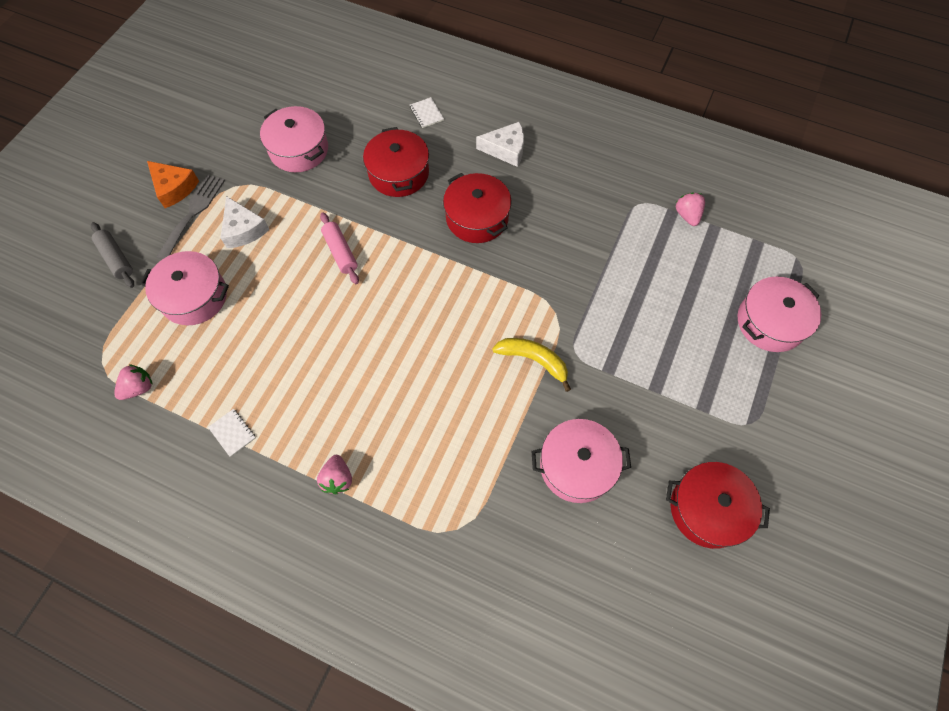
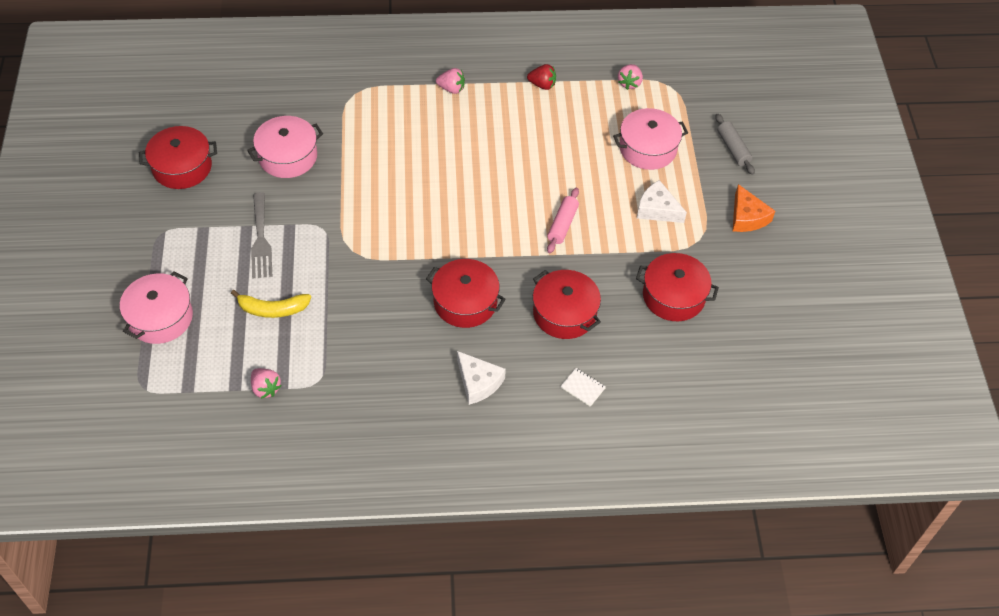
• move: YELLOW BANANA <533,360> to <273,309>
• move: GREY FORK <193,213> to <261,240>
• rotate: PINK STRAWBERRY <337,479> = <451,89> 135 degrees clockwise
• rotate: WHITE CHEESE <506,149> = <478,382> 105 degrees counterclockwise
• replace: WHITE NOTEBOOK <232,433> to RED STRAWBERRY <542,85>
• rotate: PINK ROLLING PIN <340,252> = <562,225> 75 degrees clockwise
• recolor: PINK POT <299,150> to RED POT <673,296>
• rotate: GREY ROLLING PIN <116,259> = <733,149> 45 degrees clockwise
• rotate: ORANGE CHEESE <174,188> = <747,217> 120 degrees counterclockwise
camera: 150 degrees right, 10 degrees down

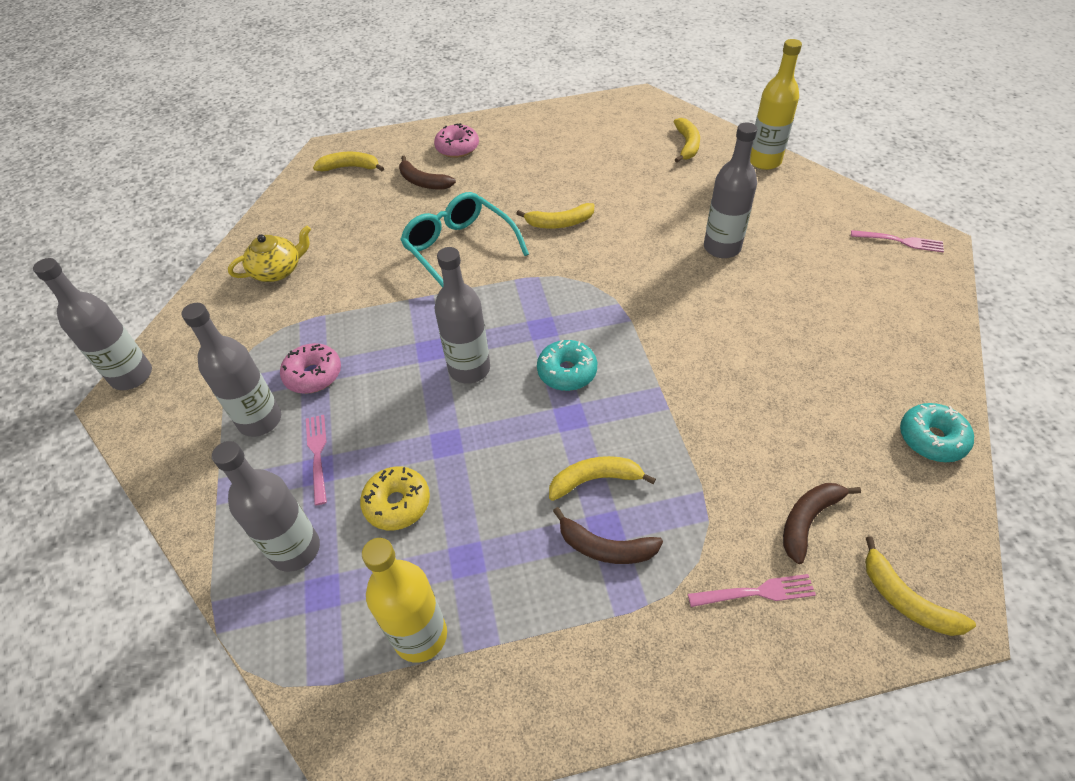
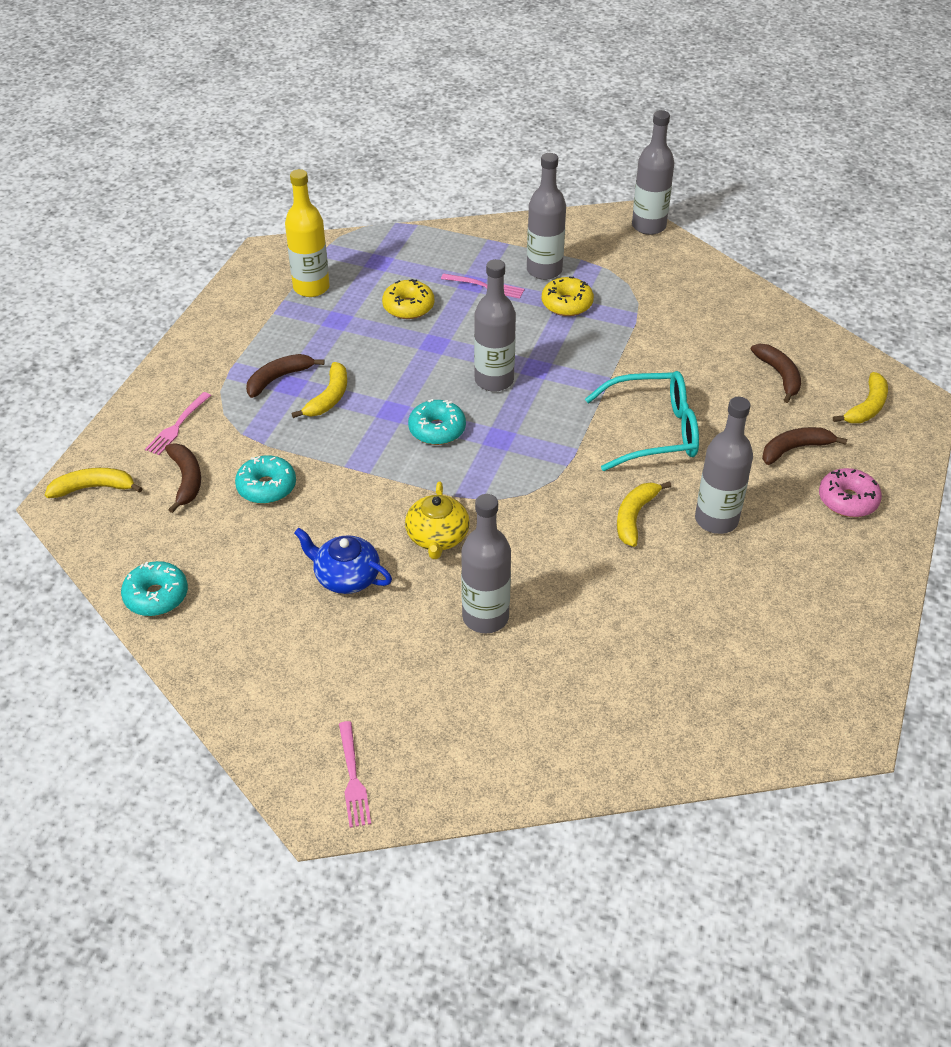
• insert: TURQUOISE DONUT <266,487>
• insert: BLUE TEAPOT <346,577>
• rotate: PINK FORK <900,241> = <353,778> 60 degrees counterclockwise
• move: YELLOW TEAPOT <278,270> to <437,537>
• recolor: PINK DONUT <313,375> to YELLOW DONUT <567,304>
• move: GREY BOTTLE <295,549> to <716,520>
• insert: BROWN BANANA <779,375>
• delete: YELLOW BANANA <687,145>
• delete: YELLOW BOTTLE <764,161>
camera: 120 degrees right, 5 degrees down

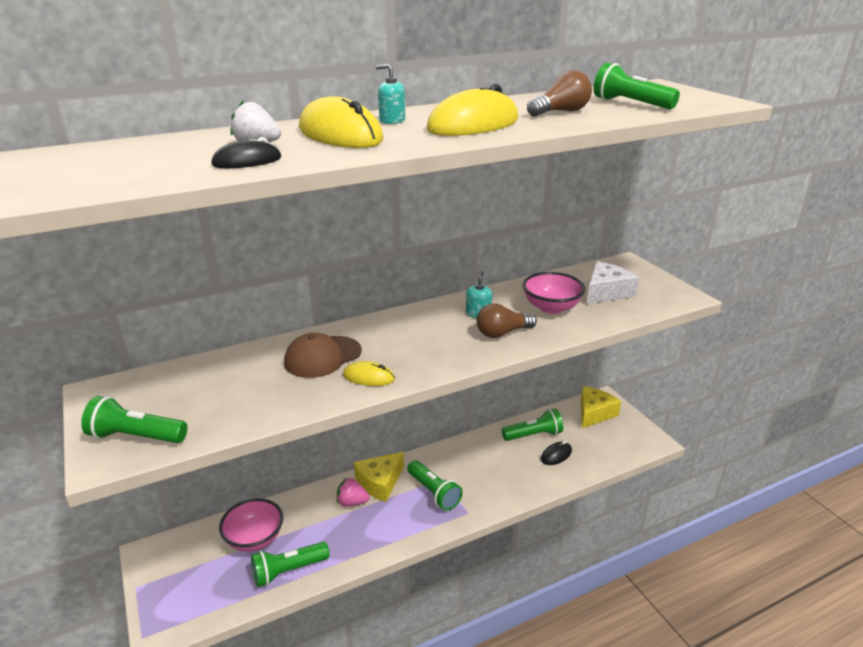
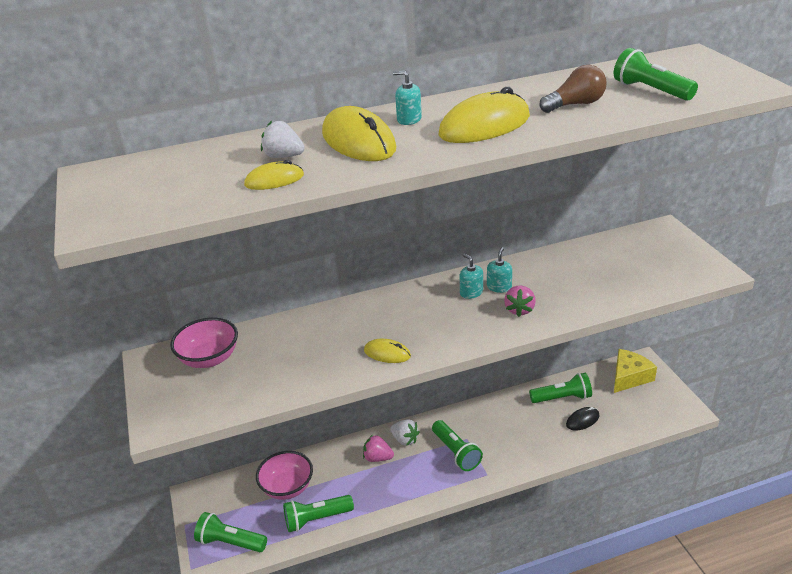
• move: PINK BOWL <551,308> to <209,358>
• move: GREEN FLASHLIGHT <136,436> to <230,542>
• recolor: BLACK MOUSE <247,161> to YELLOW MOUSE <274,180>
• replace: YELLOW CHEESE <379,482> to WHITE STRAWBERRY <405,439>
• insert: TURQUOISE SOAP DISPENSER <471,292>
• replace: BROWN LIGHT BULB <502,333> to PINK STRAWBERRY <519,310>
• delete: BROWN CAP <322,357>
• delete: WHITE CHEESE <606,292>
camera: 10 degrees right, 5 degrees up

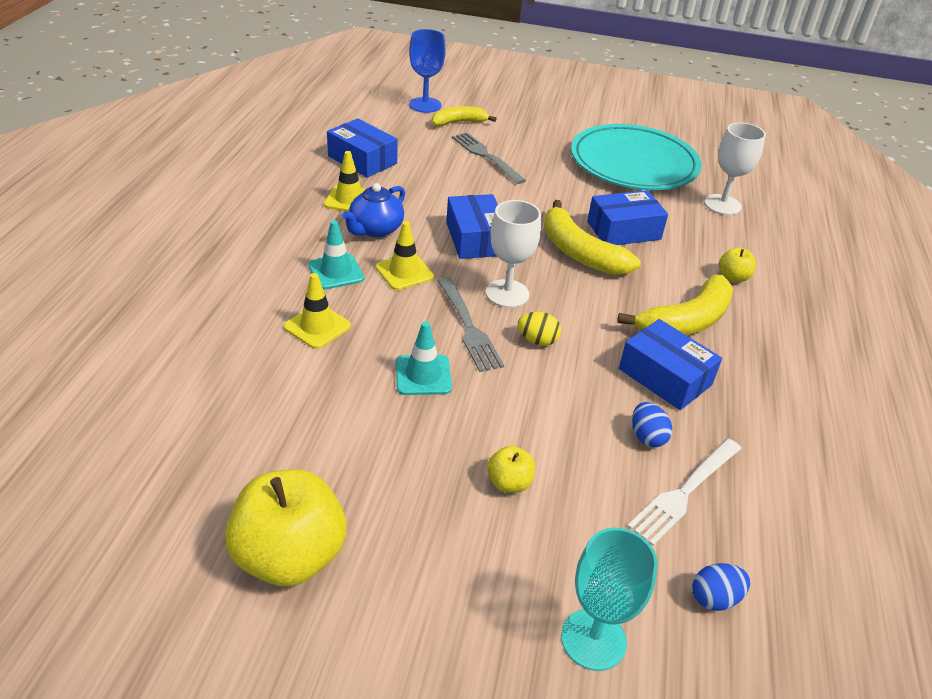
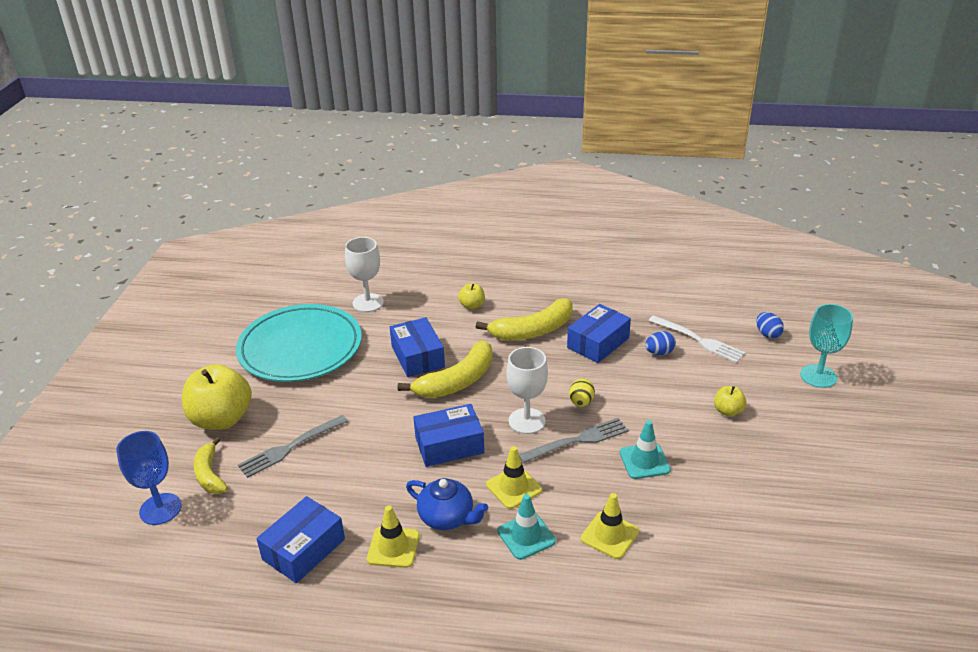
• move: YELLOW APPLE <290,556> to <222,419>
• rotate: YELLOW BANANA <686,321> = <533,330> 105 degrees clockwise
camera: 90 degrees left, 5 degrees down

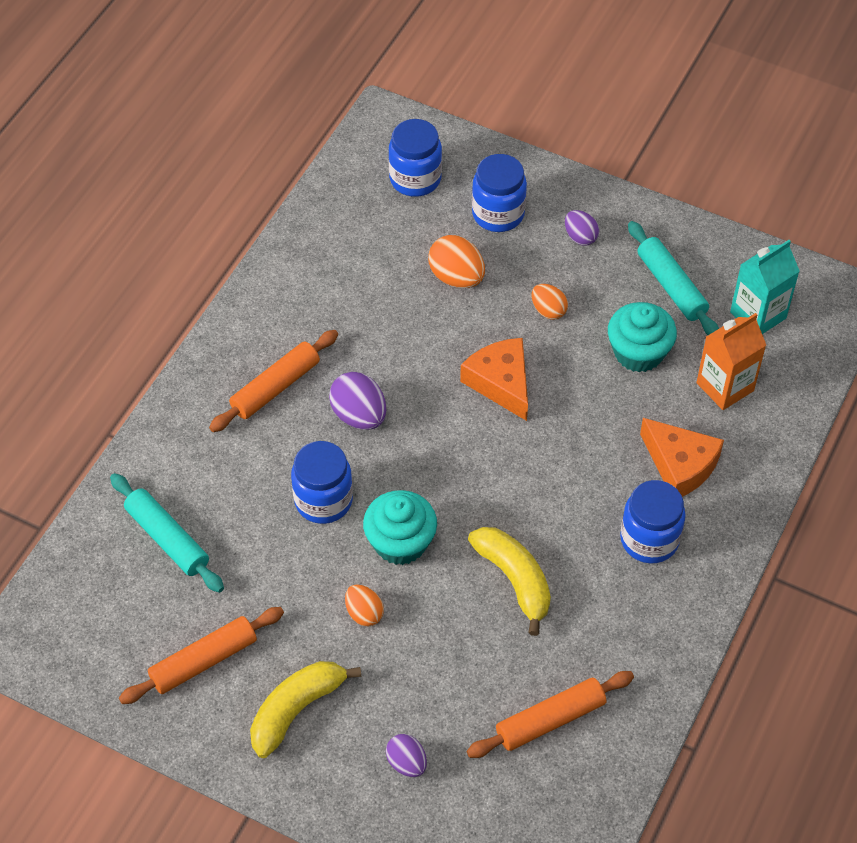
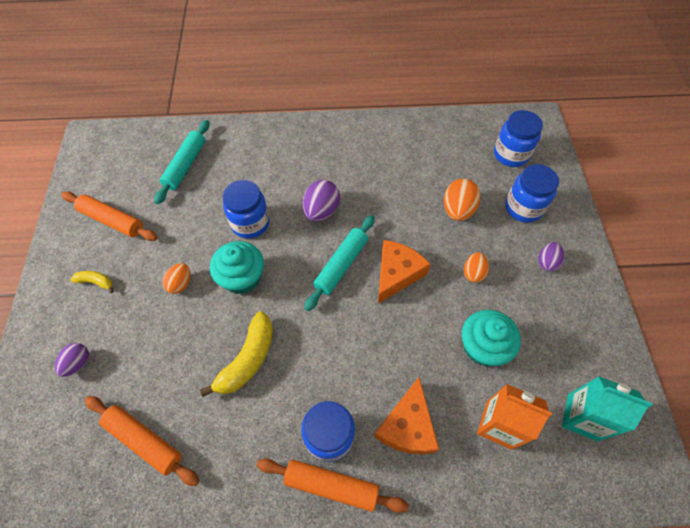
• resize: YELLOW BANANA <296,709> = <96,282> x0.52
• move: ORANGE ROLLING PIN <275,387> to <331,486>
• move: TURQUOISE ROLLING PIN <671,286> to <341,265>
camera: 60 degrees right, 5 degrees up

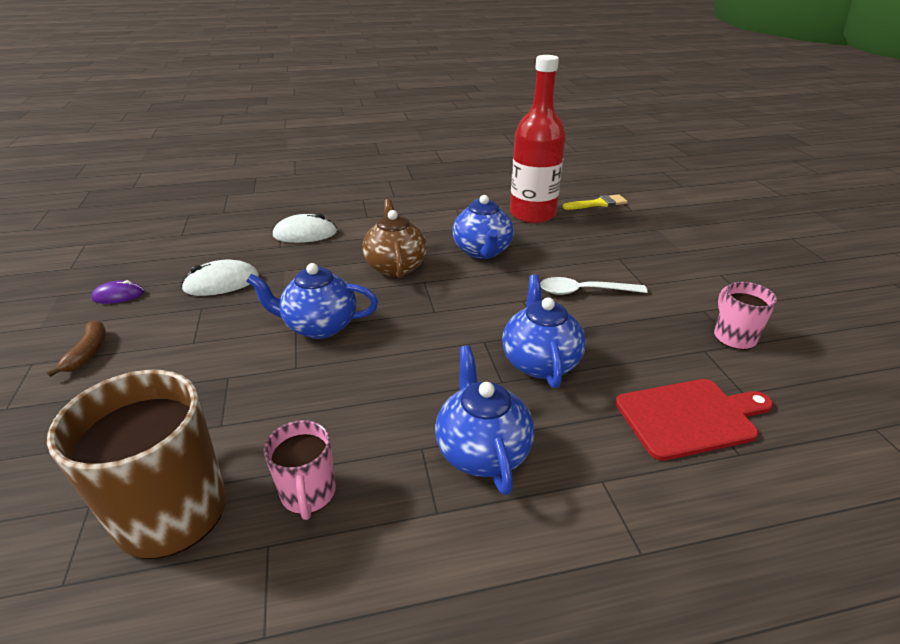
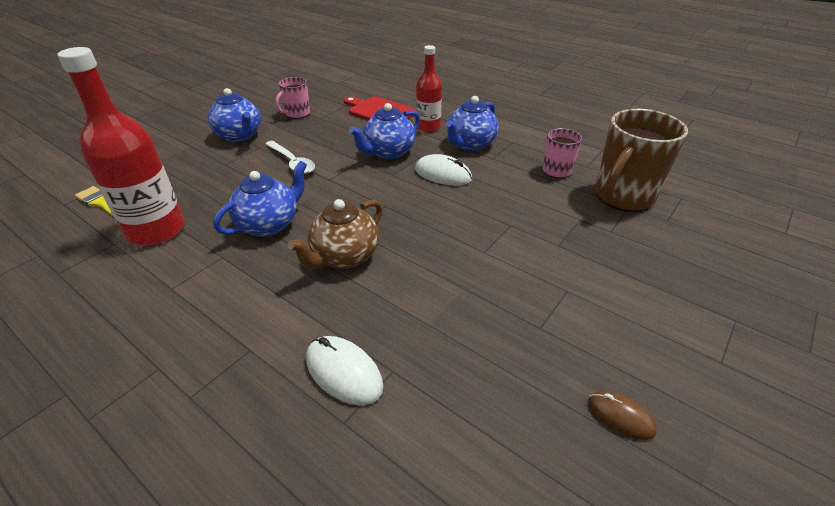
• move: BLUE TEAPOT <319,326> to <240,136>
• move: WHITE MOUSE <221,283> to <443,174>
• insert: RED BOTTLE <428,127>
• recolor: PURPLE MOUSE <118,295> to BROWN MOUSE <620,416>
• delete: BROWN BANANA <88,352>
camera: 130 degrees left, 5 degrees up

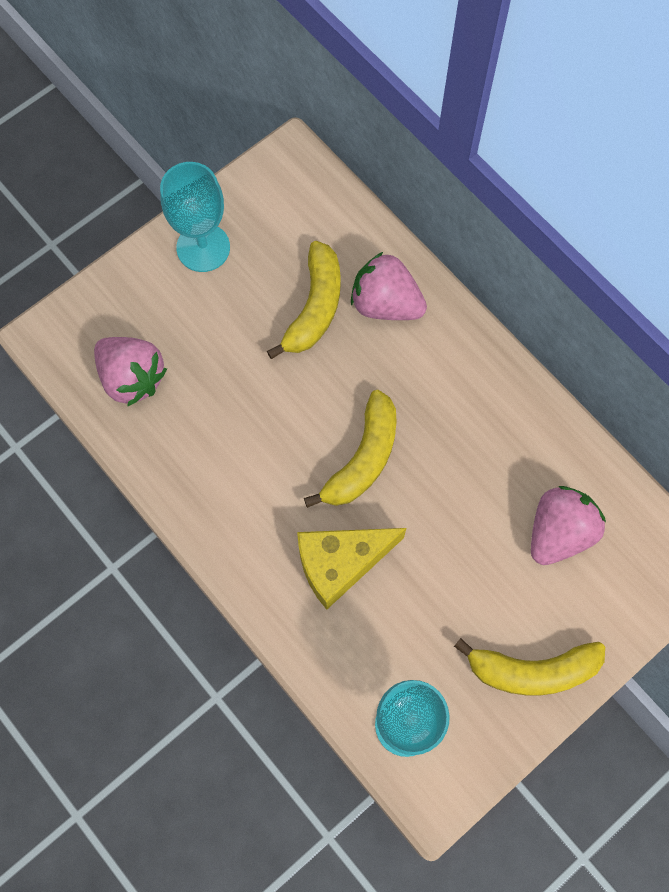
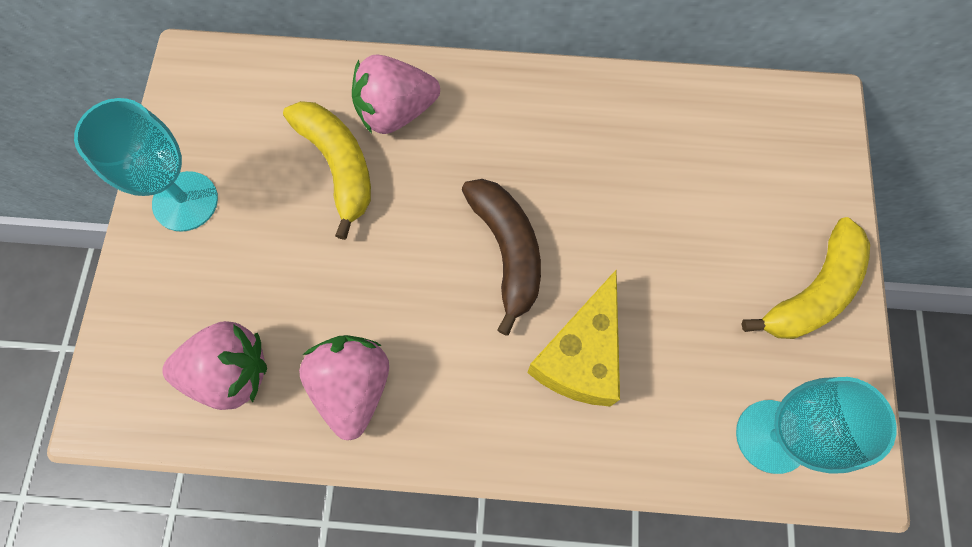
• move: PINK STRAWBERRY <559,532> to <353,387>
• recolor: YELLOW BANANA <363,458> to BROWN BANANA <507,251>
camera: 45 degrees left, 0 degrees up

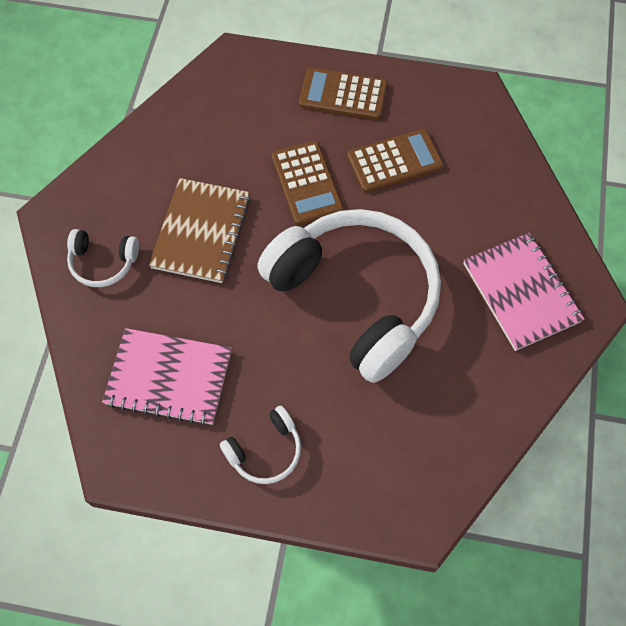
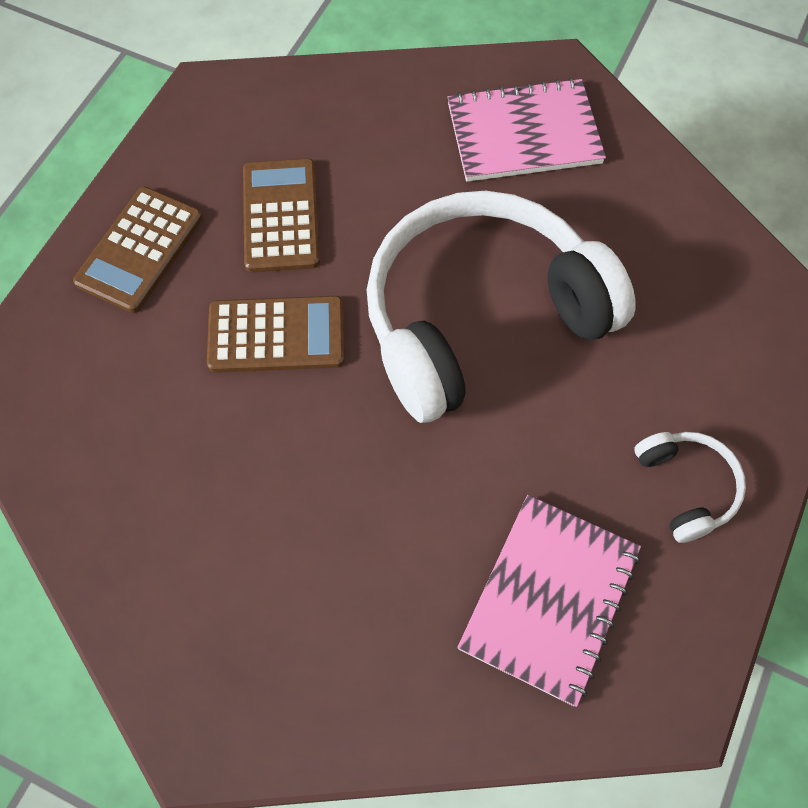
• delete: WHITE HEADPHONES <103,262>
• delete: BROWN NOTEBOOK <201,232>
camera: 75 degrees left, 0 degrees up

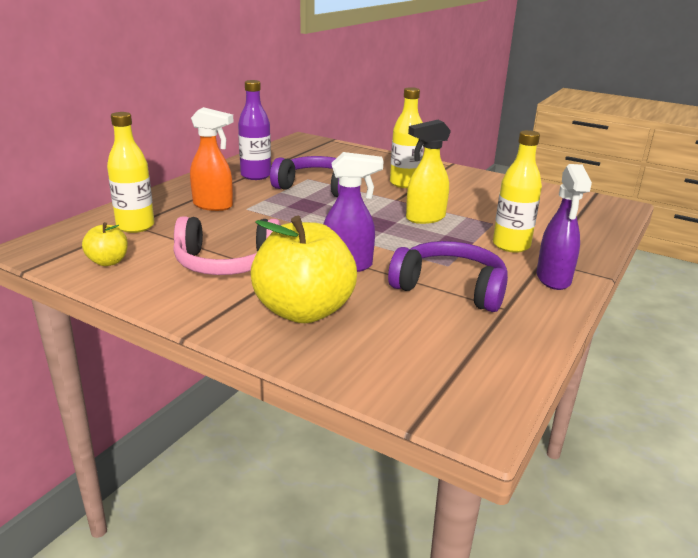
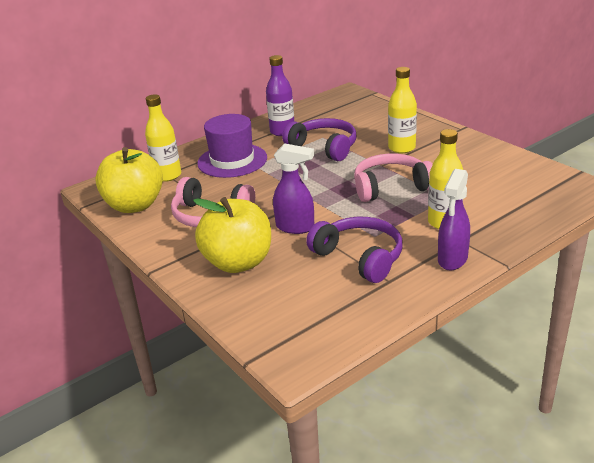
• resize: YELLOW APPLE <108,262> = <135,205> x2.12
• replace: ORANGE SPRAY BOTTLE <213,206> to PURPLE HAT <232,160>
• replace: YELLOW SPRAY BOTTLE <424,218> to PINK HEADPHONES <391,187>
camera: 25 degrees right, 5 degrees up

